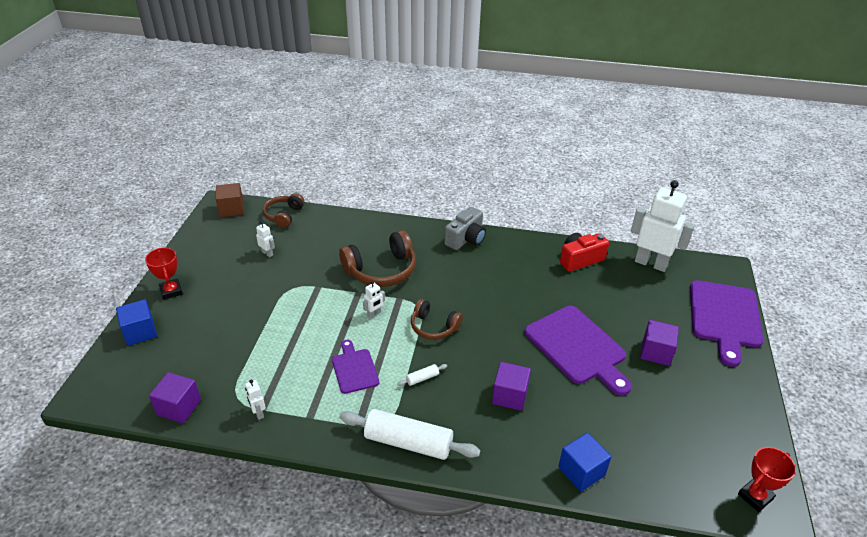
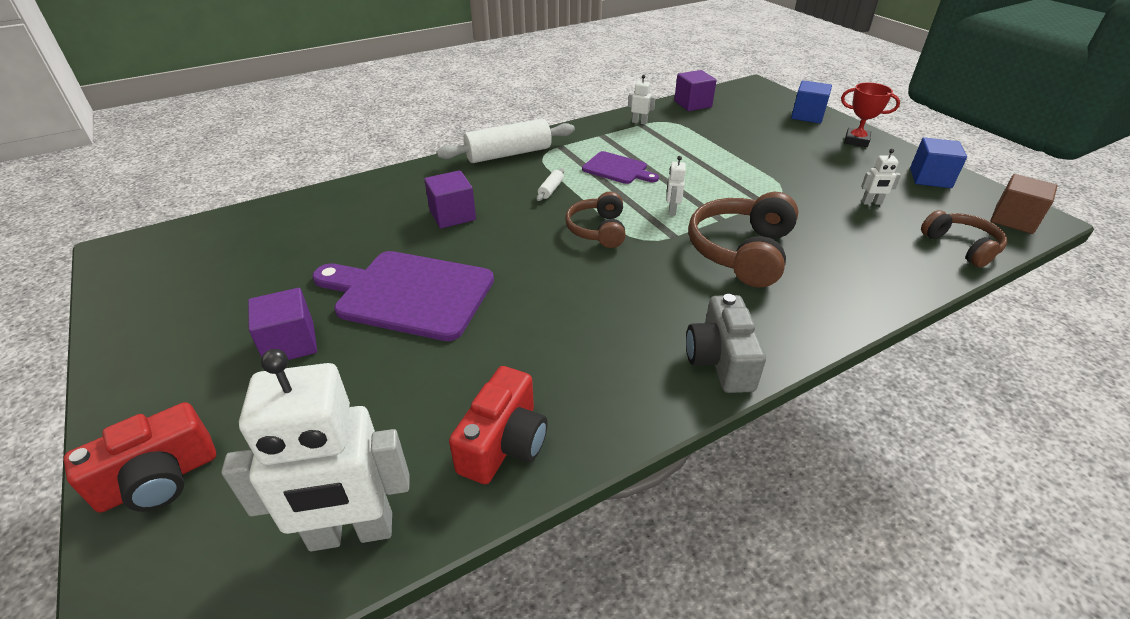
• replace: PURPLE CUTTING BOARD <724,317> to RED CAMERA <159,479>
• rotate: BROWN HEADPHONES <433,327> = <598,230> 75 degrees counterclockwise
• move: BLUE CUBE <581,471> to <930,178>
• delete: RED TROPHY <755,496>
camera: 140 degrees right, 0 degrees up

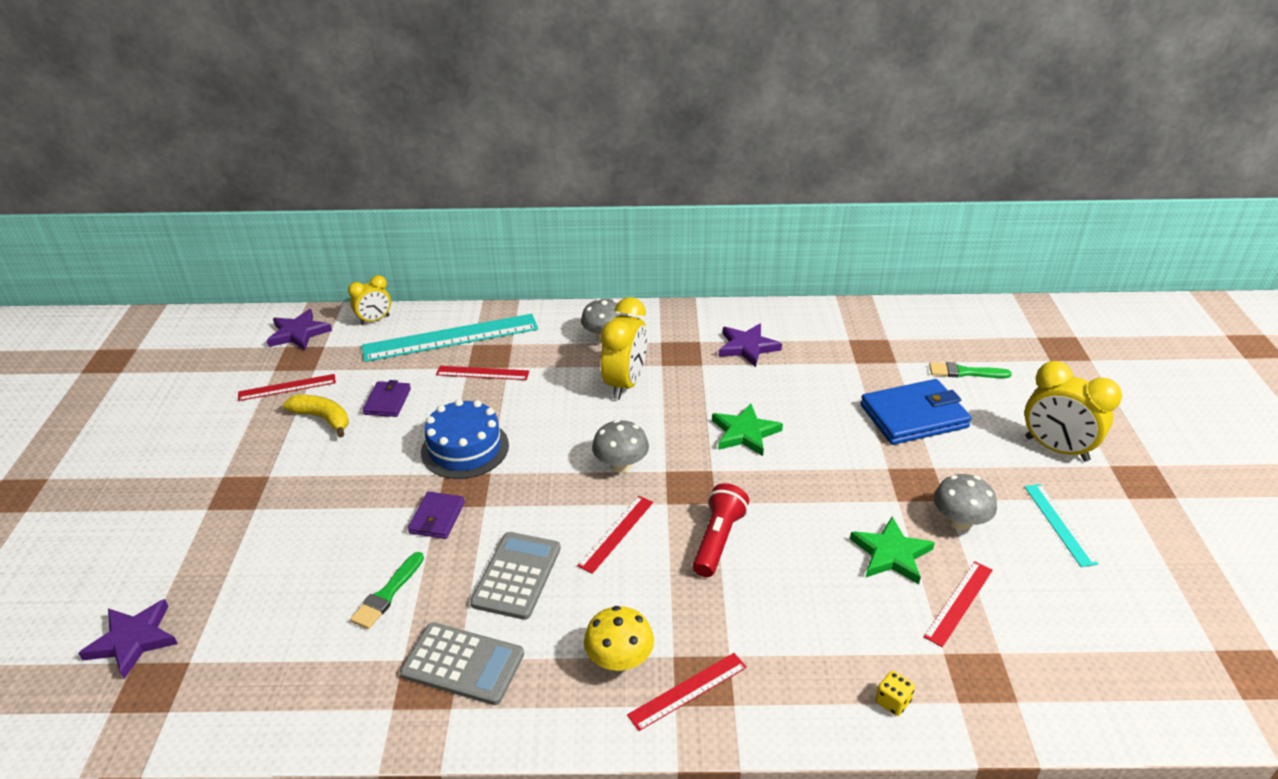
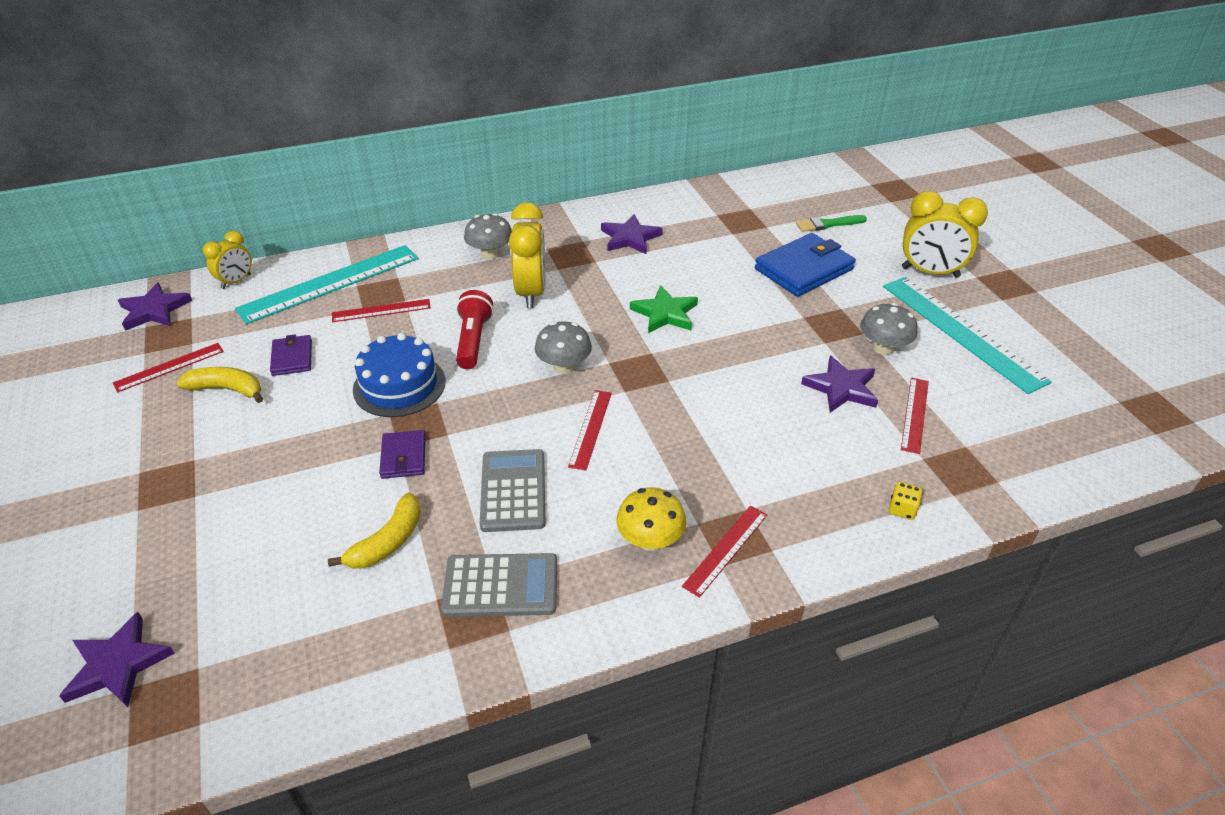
• replace: GREEN BRUSH <387,594> to YELLOW BANANA <388,541>
• move: RED FLASHLIGHT <718,540> to <473,340>
• recolor: GREEN STAR <891,554> to PURPLE STAR <841,388>
• resize: TURQUOISE RULER <1059,524> = <961,332> x1.97
camera: 20 degrees left, 5 degrees up

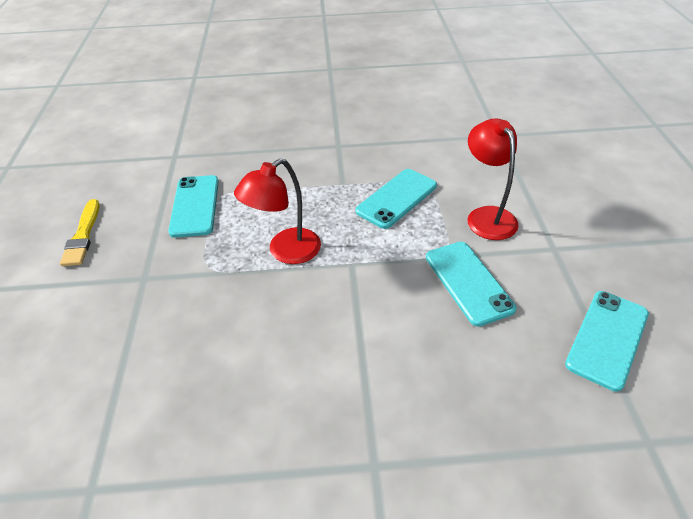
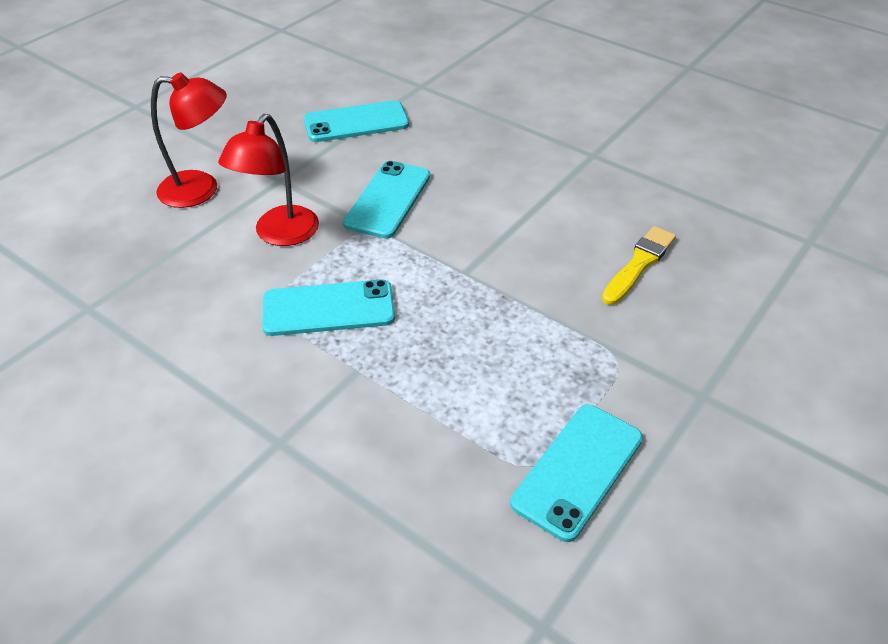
• move: RED LAMP <286,252> to <201,189>
• move: YELLOW BRUSH <83,235> to <639,264>
camera: 140 degrees left, 0 degrees up

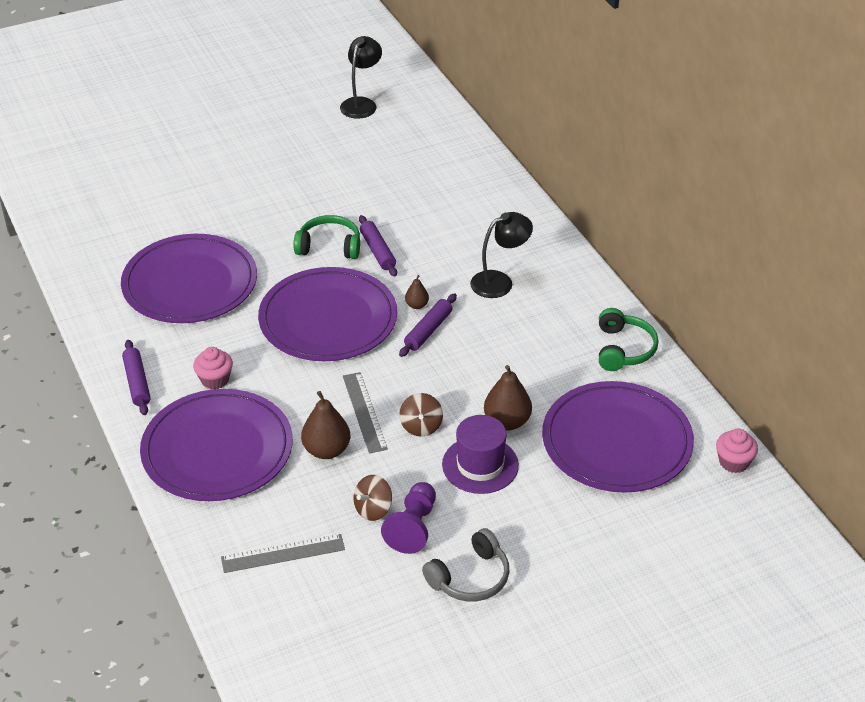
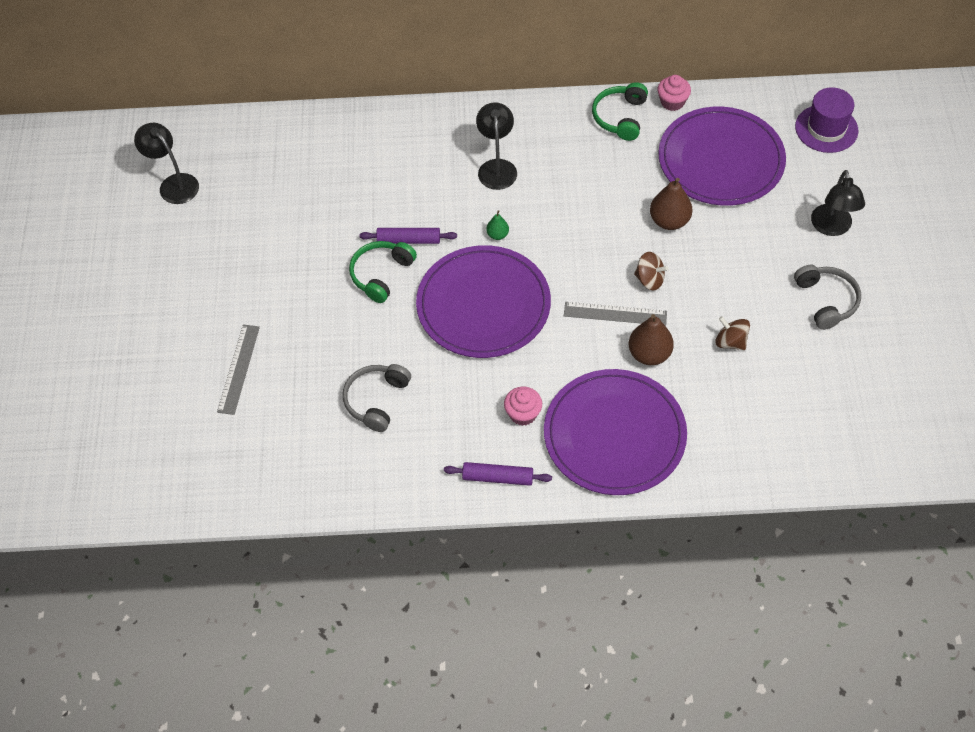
• move: GREY RULER <283,553> to <239,369>
• replace: PURPLE PLATE <190,283> to GREY HEADPHONES <376,400>
• recolor: BROWN PEAR <417,305> to GREEN PEAR <497,235>
• rotate: GREEN HEADPHONES <623,349> = <620,117> 105 degrees counterclockwise
• move: PINK CUPCAKE <733,462> to <672,102>
• rotate: BROWN SPINNING TOP <373,509> = <730,342> 150 degrees clockwise
• move: PURPLE HAT <480,465> to <826,129>
• insert: BLACK LAMP <832,227>
• delete: PURPLE PAWN <413,527>
• delete: PURPLE ROLLING PIN <428,330>
camera: 65 degrees left, 15 degrees up

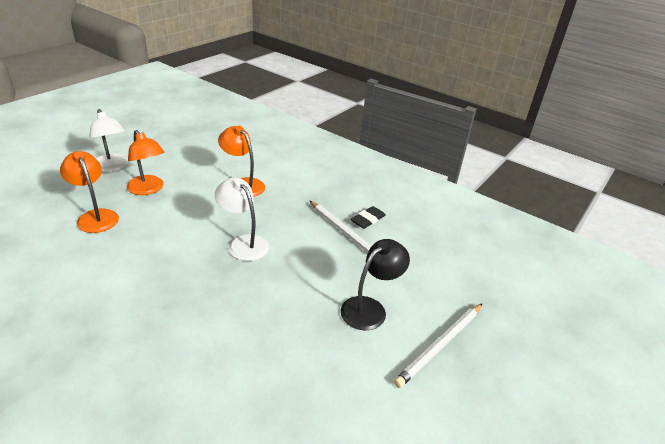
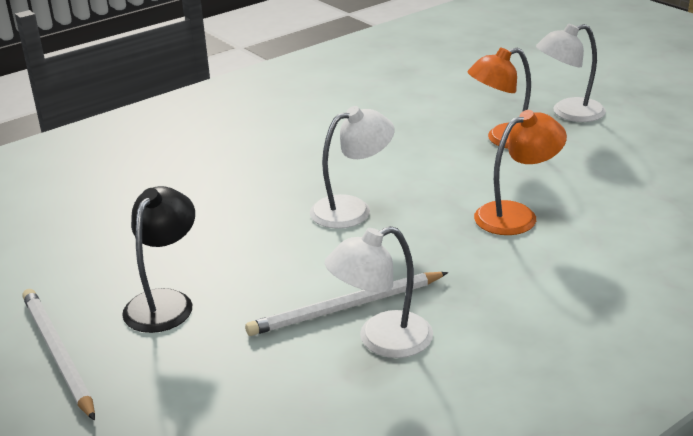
• rotate: BLACK LAMP <370,308> = <165,302> 135 degrees counterclockwise
• replace: BLACK ERASER <368,220> to WHITE LAMP <381,340>
• delete: ORANGE LAMP <95,216>
camera: 110 degrees right, 5 degrees down

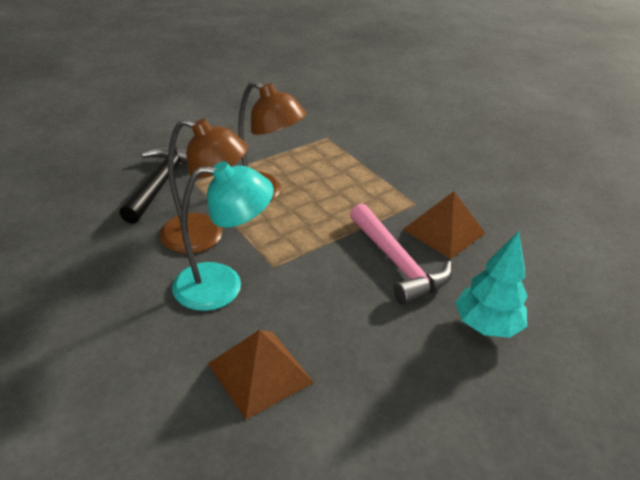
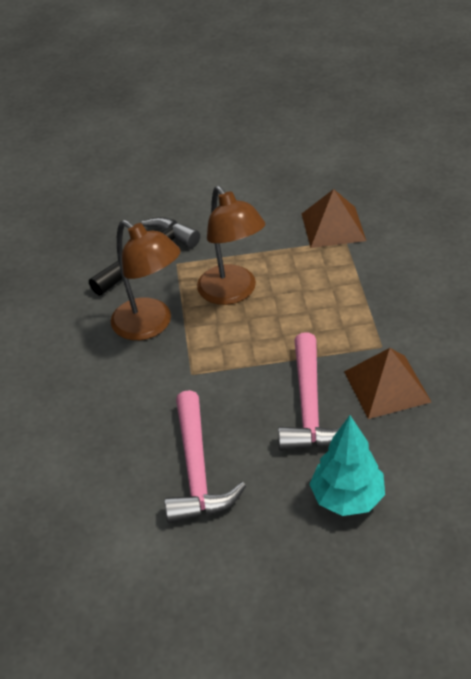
• insert: PINK HAMMER <197,470>
• move: BROWN PYRAMID <260,373> to <333,227>
• delete: TURQUOISE LAMP <222,286>
camera: 35 degrees right, 5 degrees up

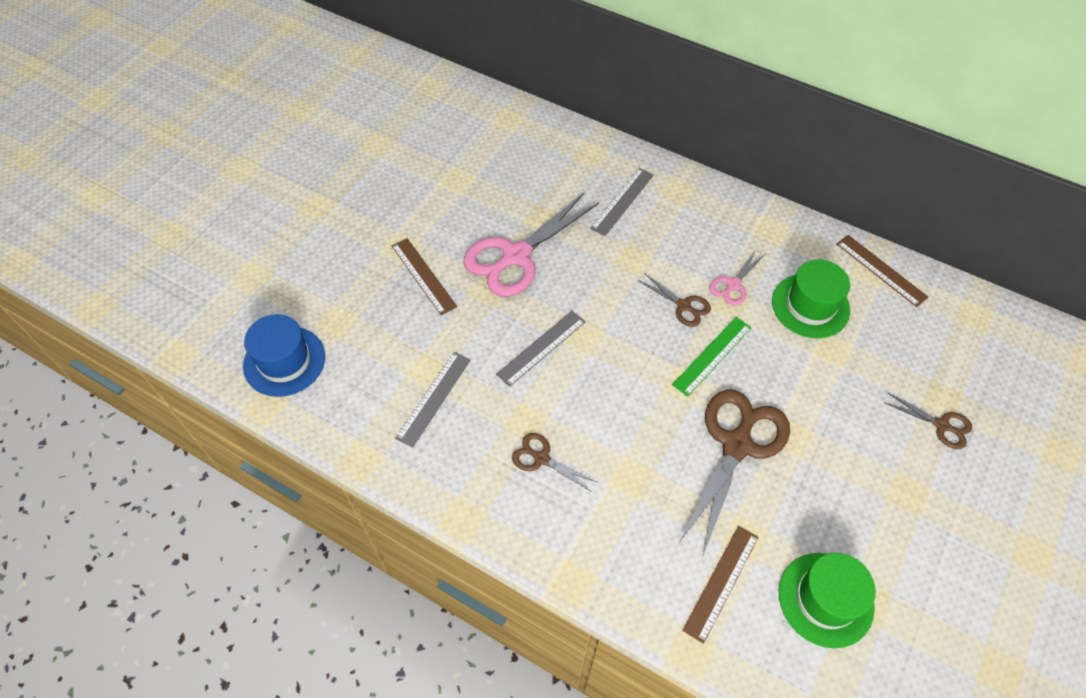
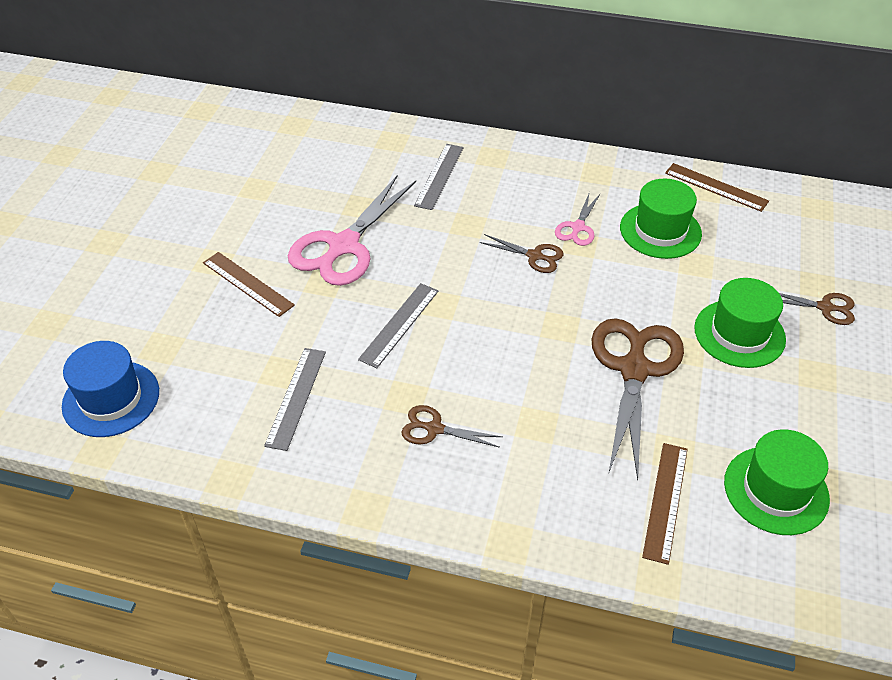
• insert: GREEN HAT <739,333>
• delete: GREEN RULER <712,355>
camera: 15 degrees left, 10 degrees down

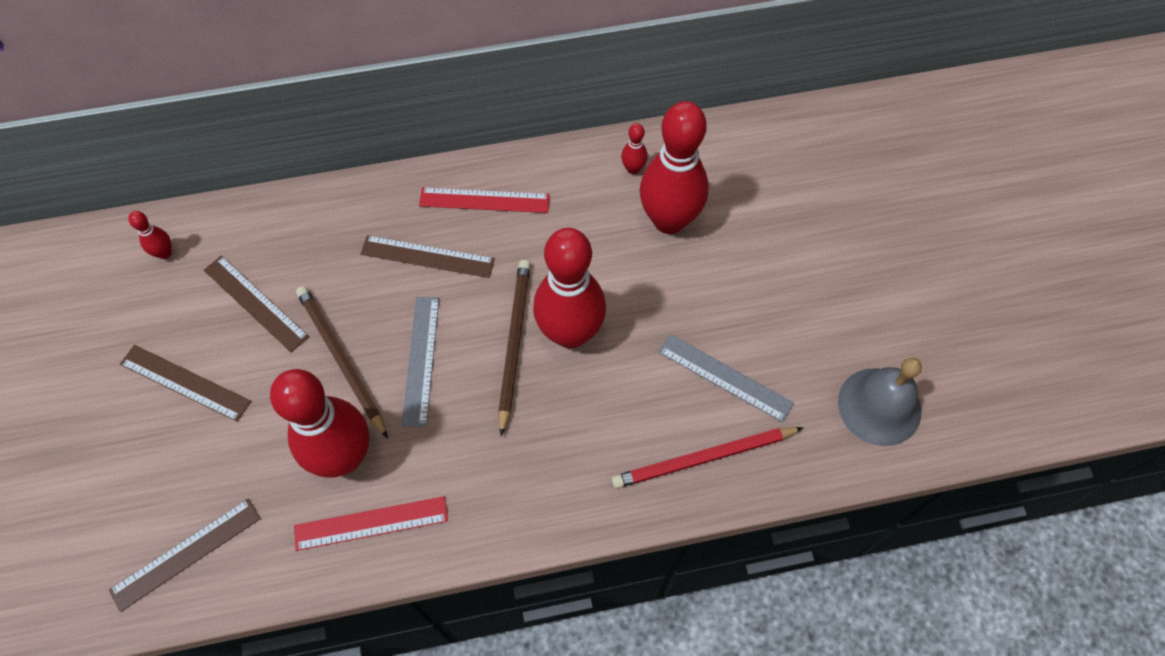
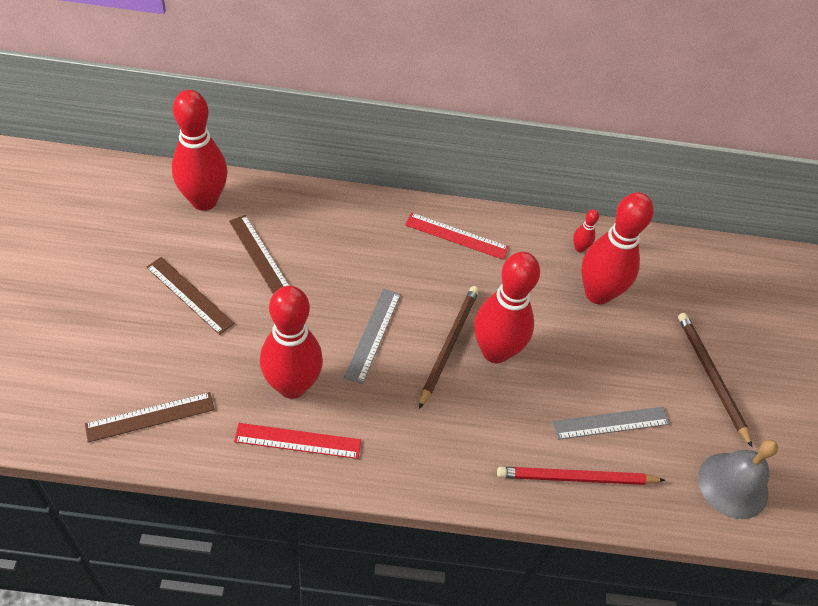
• resize: RED BOWLING PIN <164,253> = <204,201> x2.45
• rotate: GREY RULER <725,377> = <611,423> 60 degrees counterclockwise
• move: BROWN PENCIL <341,359> to <711,377>
• delete: BROWN RULER <427,256>
camera: 10 degrees right, 10 degrees down

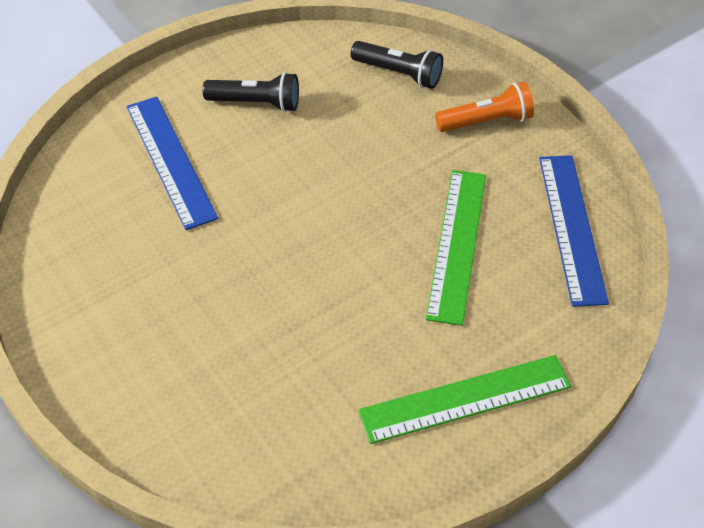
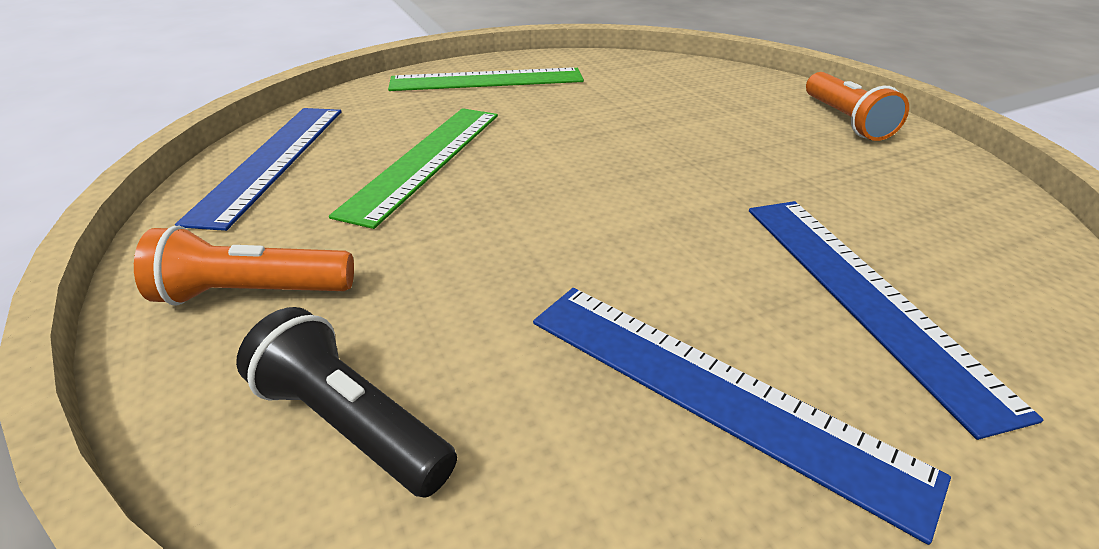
• replace: BLACK FLASHLIGHT <256,103> to BLUE RULER <713,391>
• insert: ORANGE FLASHLIGHT <845,120>
camera: 170 degrees left, 15 degrees down

